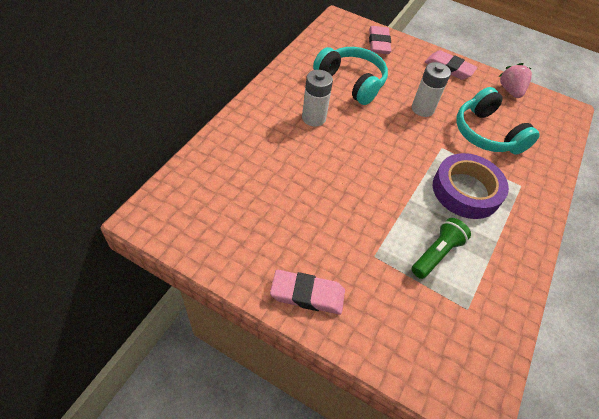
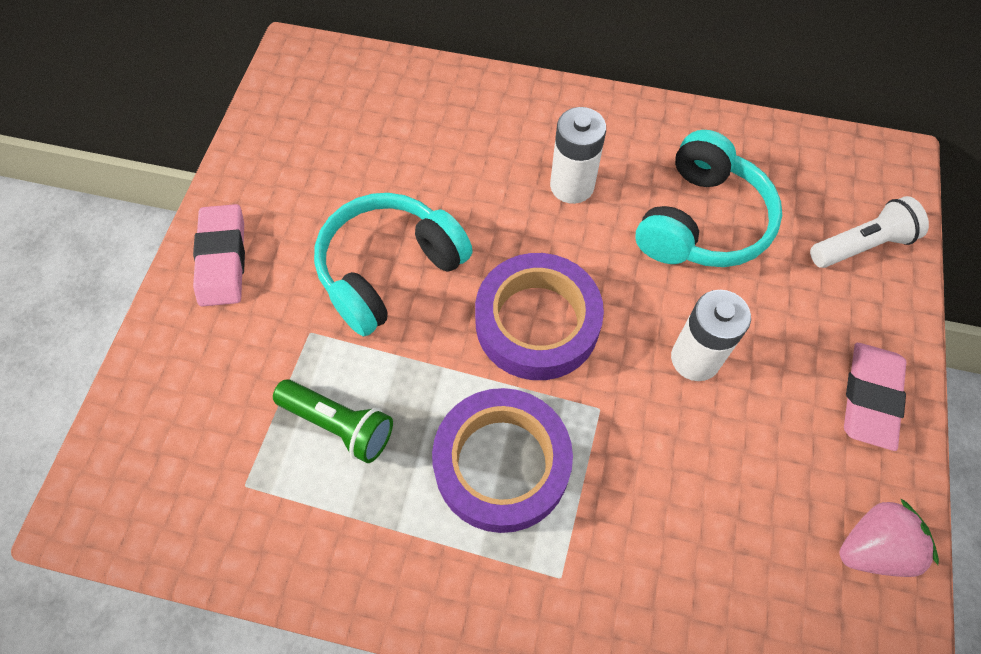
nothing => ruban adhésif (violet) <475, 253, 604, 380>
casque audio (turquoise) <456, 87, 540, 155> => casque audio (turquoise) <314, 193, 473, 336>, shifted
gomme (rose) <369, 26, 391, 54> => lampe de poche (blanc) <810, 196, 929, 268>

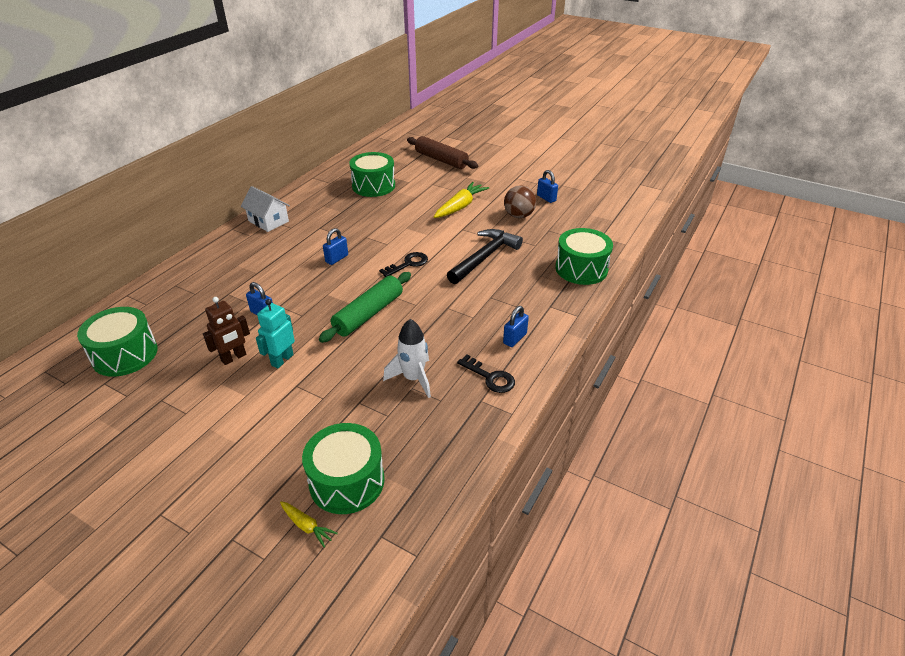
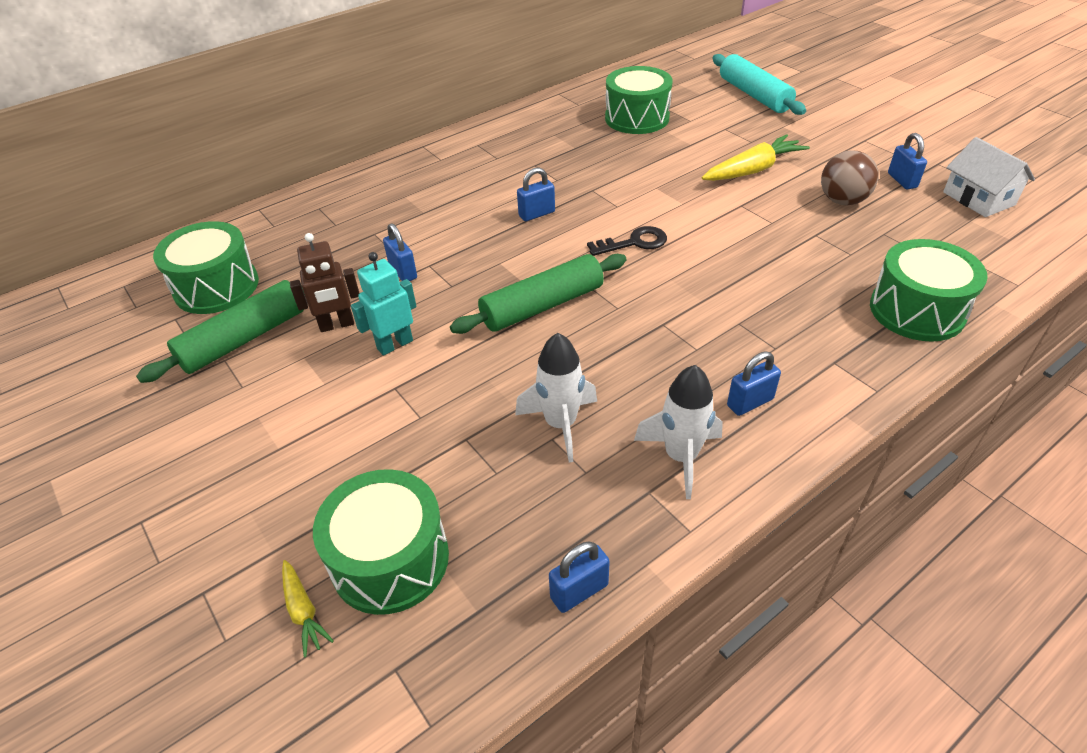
marteau (noir) <447, 229, 523, 284> => nothing
nothing => rouleau à pâtisserie (vert) <136, 280, 305, 383>
nothing => cadenas (bleu) <549, 542, 610, 613>
maison (blanc) <241, 186, 290, 232> => maison (blanc) <943, 137, 1035, 217>, shifted
clé (noir) <457, 354, 515, 393> => fusée (blanc) <634, 365, 723, 499>
rouleau à pâtisserie (marron) <407, 136, 478, 169> => rouleau à pâtisserie (turquoise) <712, 54, 806, 115>

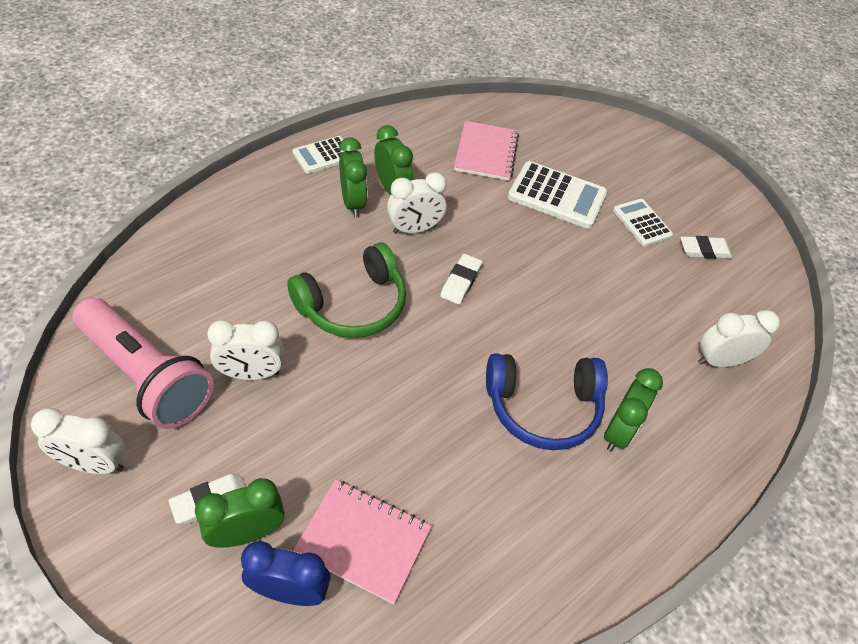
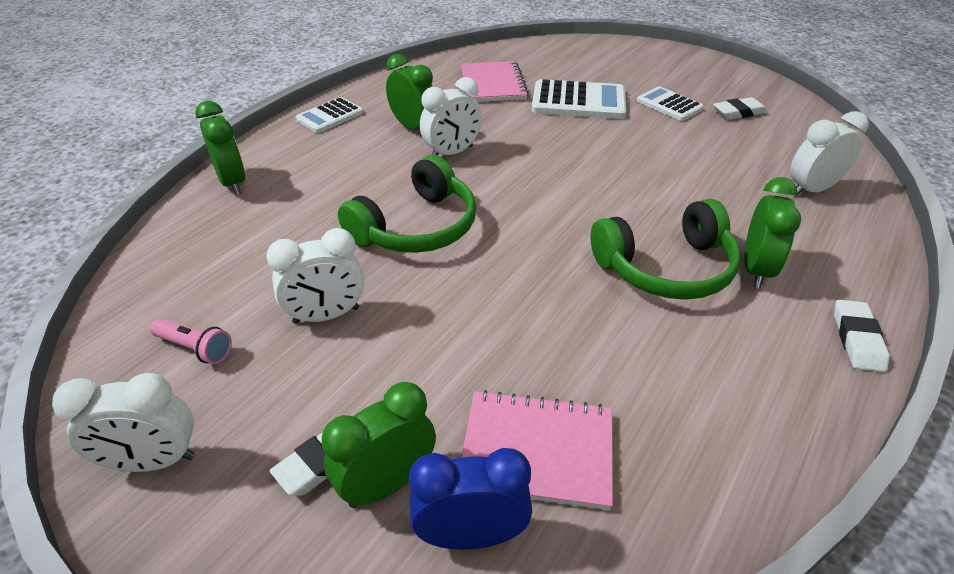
réveil (vert) <339, 137, 367, 218> => réveil (vert) <195, 101, 245, 195>, shifted
gomme (blanc) <440, 254, 482, 304> => gomme (blanc) <834, 300, 890, 372>, shifted
casque audio (bleu) <486, 353, 608, 450> => casque audio (vert) <590, 199, 741, 300>
lampe de poche (rose) <72, 298, 213, 429> => lampe de poche (rose) <150, 318, 232, 364>, x0.40

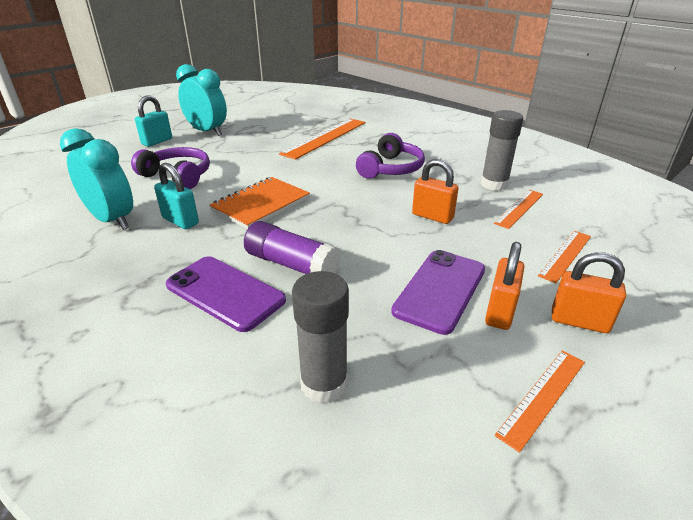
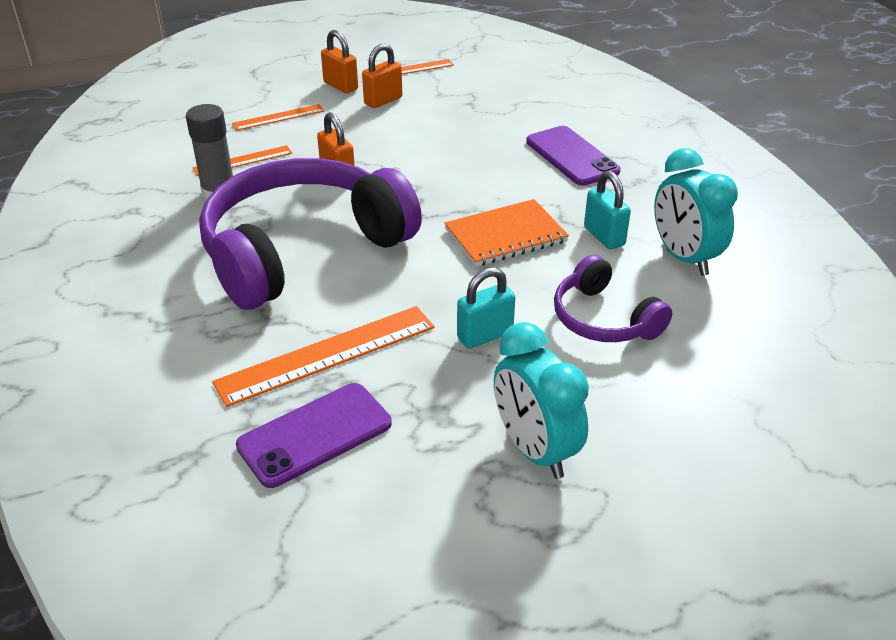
bâton de colle (violet) <244, 221, 341, 274> => nothing
bâton de colle (gris) <292, 271, 349, 404> => nothing
cadenas (turquoise) <135, 95, 172, 147> => cadenas (turquoise) <457, 267, 515, 349>, shifted
téléphone (violet) <391, 250, 485, 335> => téléphone (violet) <236, 383, 392, 488>, shifted
casque audio (violet) <356, 133, 425, 179> => casque audio (violet) <199, 158, 422, 310>, x2.03

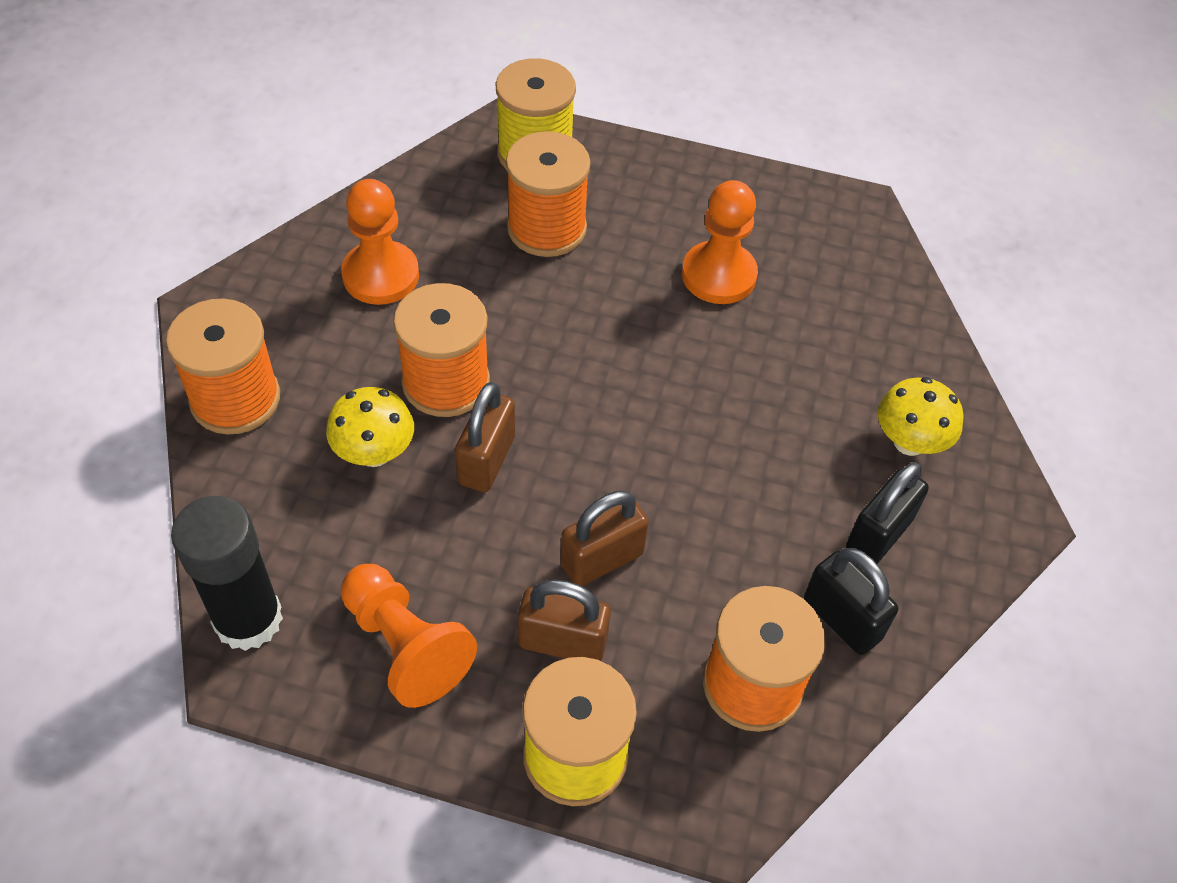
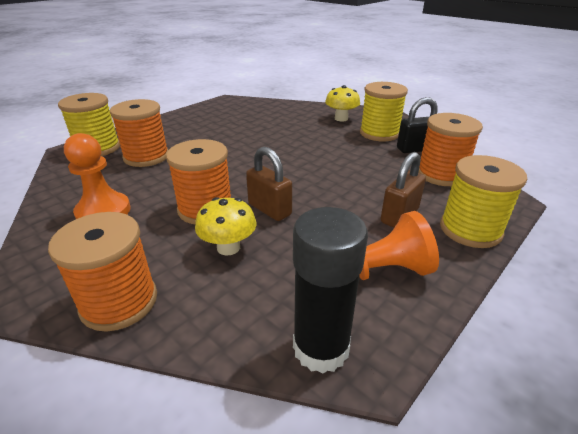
cadenas (marron) <560, 491, 649, 586> => nothing
pion (orange) <682, 180, 758, 304> => nothing
cadenas (noir) <846, 462, 929, 564> => bobine (jaune) <360, 82, 408, 142>

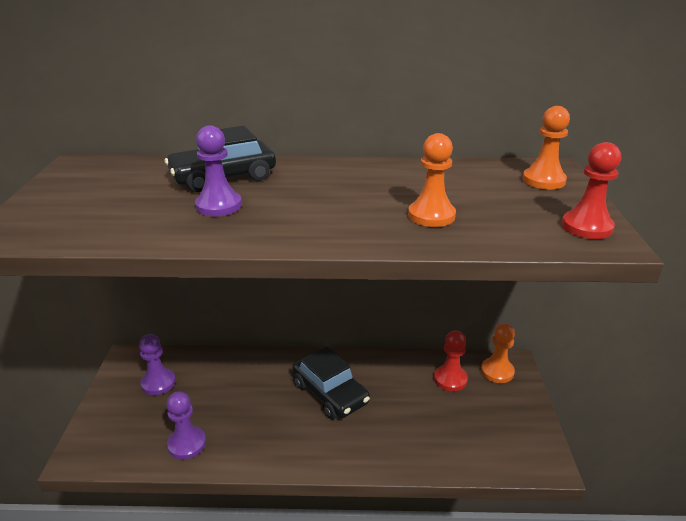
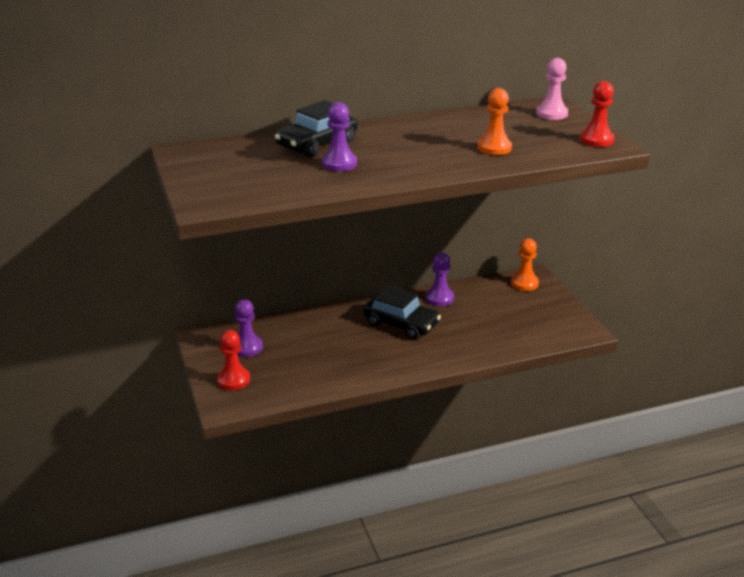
pion (violet) <166, 391, 206, 459> => pion (violet) <426, 253, 454, 306>, shifted
pion (rouge) <434, 330, 468, 391> => pion (rouge) <217, 330, 250, 390>, shifted
pion (orange) <522, 106, 570, 190> => pion (rose) <536, 58, 568, 120>

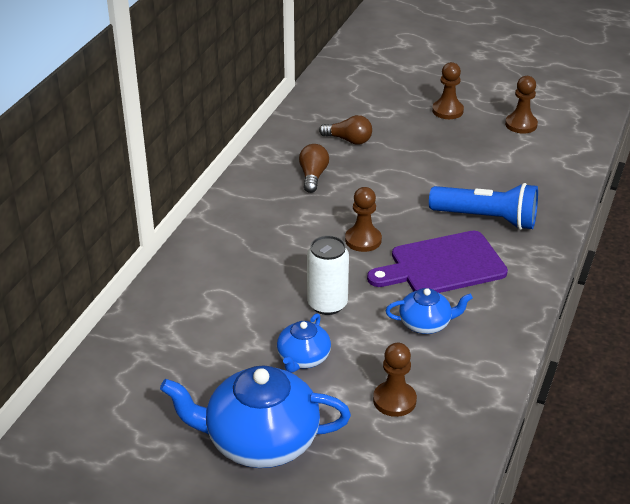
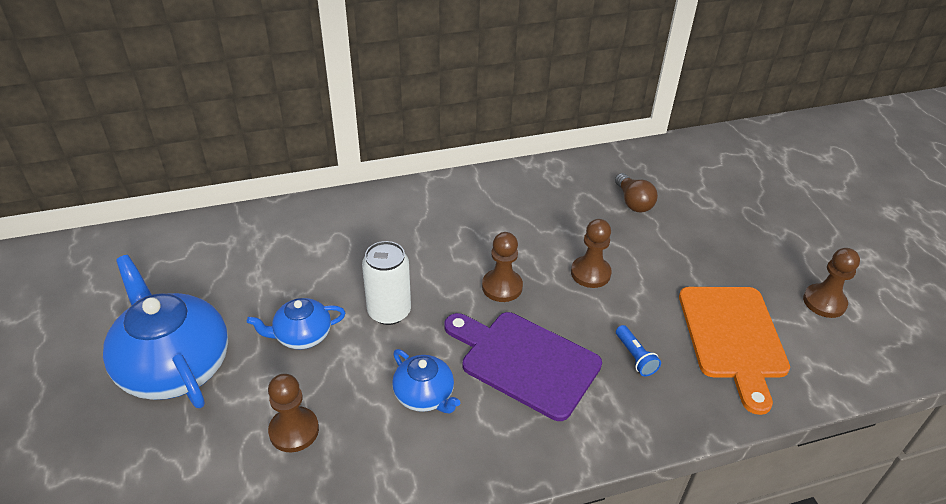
ampoule (marron) <299, 144, 329, 193> => nothing
nothing => planche à découper (orange) <679, 287, 790, 415>
pion (marron) <432, 62, 464, 119> => pion (marron) <571, 219, 612, 288>, shifted
lampe de poche (bleu) <429, 183, 538, 230> => lampe de poche (bleu) <616, 325, 661, 376>, x0.44

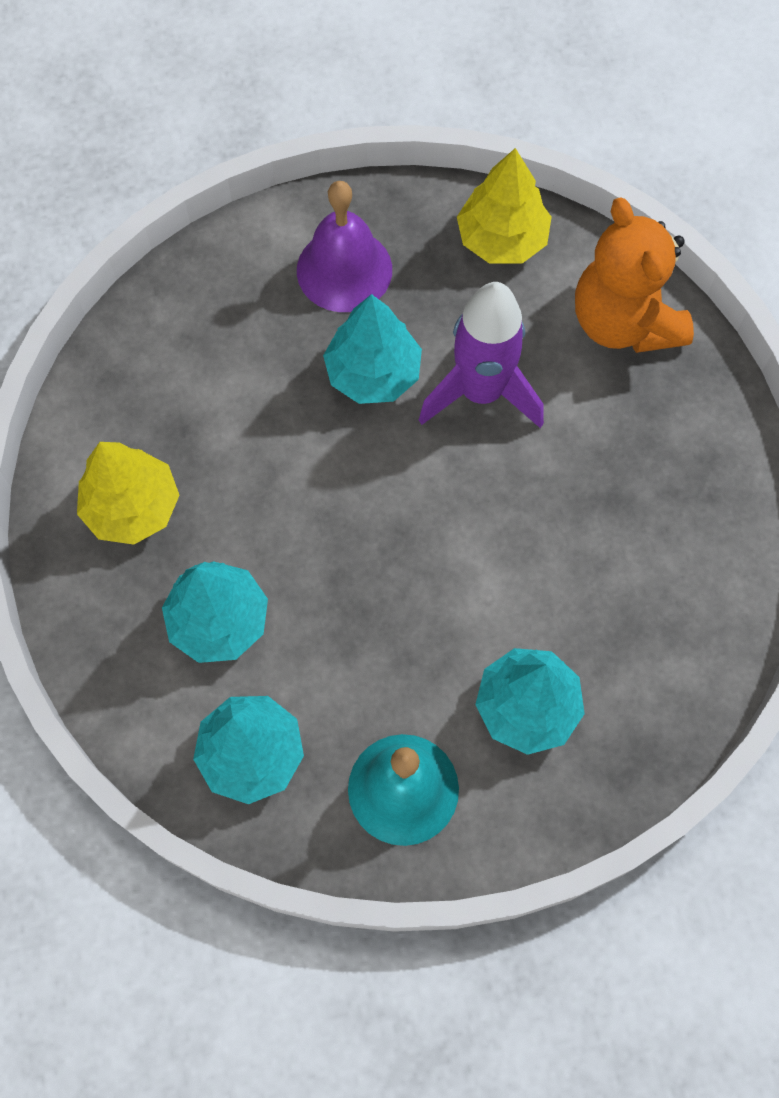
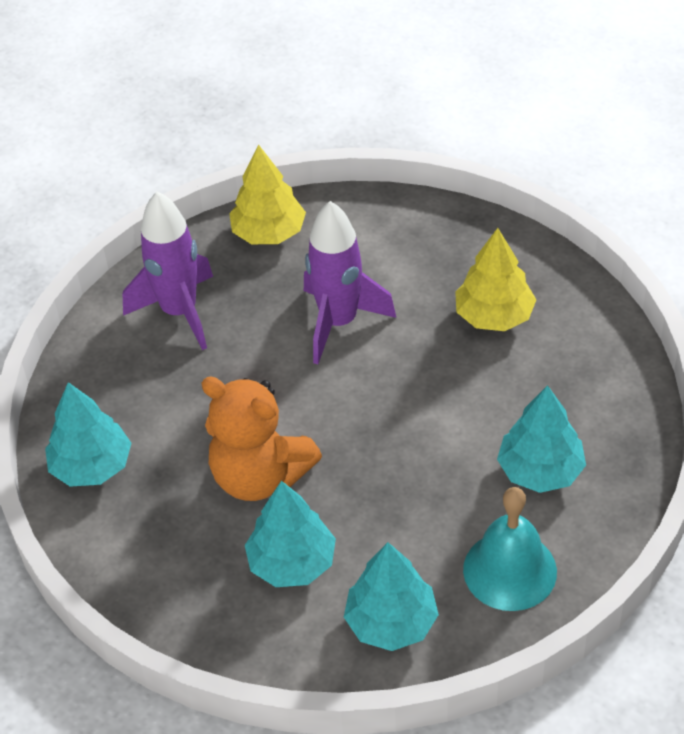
arbre (jaune) <77, 442, 179, 545> => arbre (jaune) <455, 228, 537, 331>, shifted
arbre (turquoise) <323, 294, 422, 404> => arbre (turquoise) <45, 382, 131, 487>, shifted
ours en peluche (orange) <575, 198, 694, 353> => ours en peluche (orange) <201, 376, 322, 501>, shifted
cloche (violet) <297, 181, 392, 312> => fusée (violet) <123, 192, 213, 350>

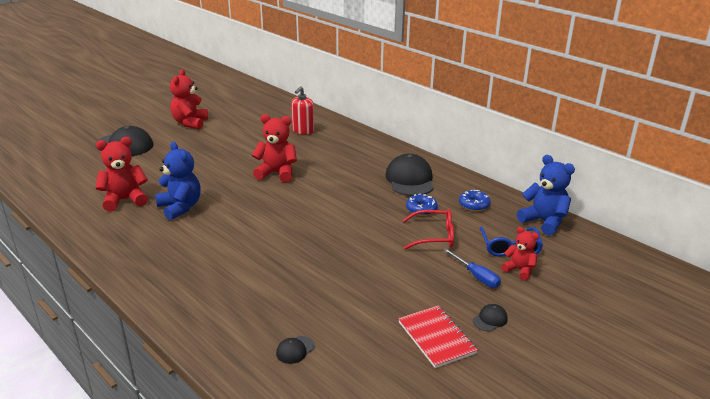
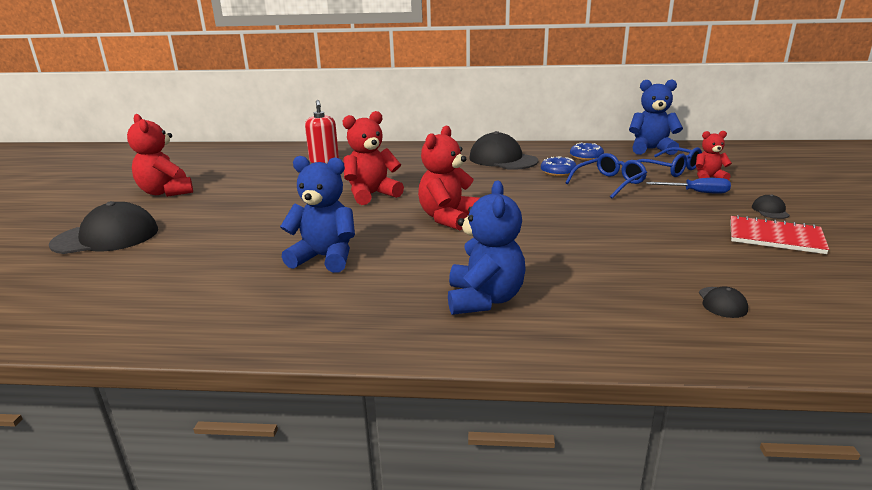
nothing => ours en peluche (bleu) <448, 181, 526, 315>
ours en peluche (rouge) <96, 137, 148, 212> => ours en peluche (rouge) <418, 126, 480, 230>, shifted
lunettes (rouge) <403, 209, 454, 249> => lunettes (bleu) <565, 153, 647, 199>

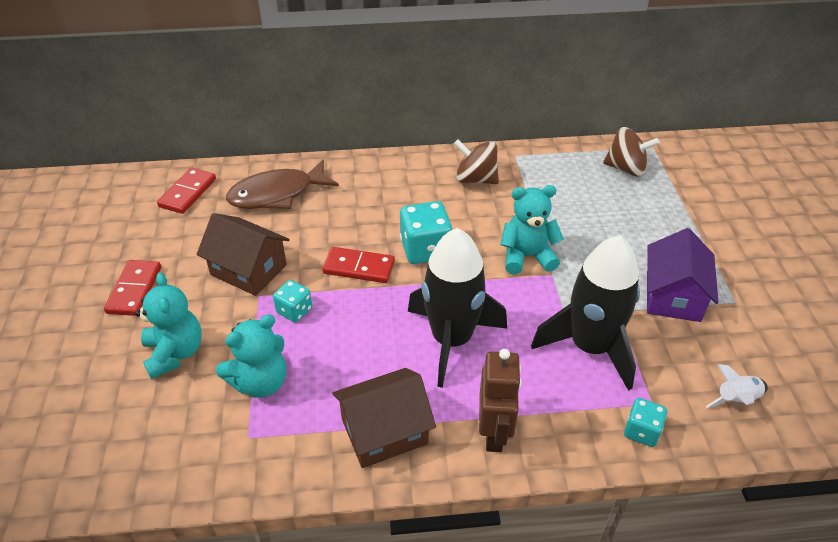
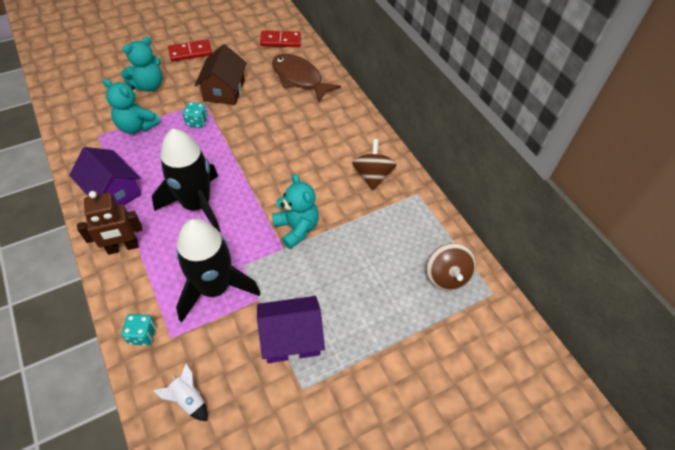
domino (rouge) <322, 247, 395, 283> => nothing
dé (turquoise) <400, 201, 453, 264> => nothing
maison (marron) <332, 368, 436, 468> => maison (violet) <69, 147, 142, 205>

